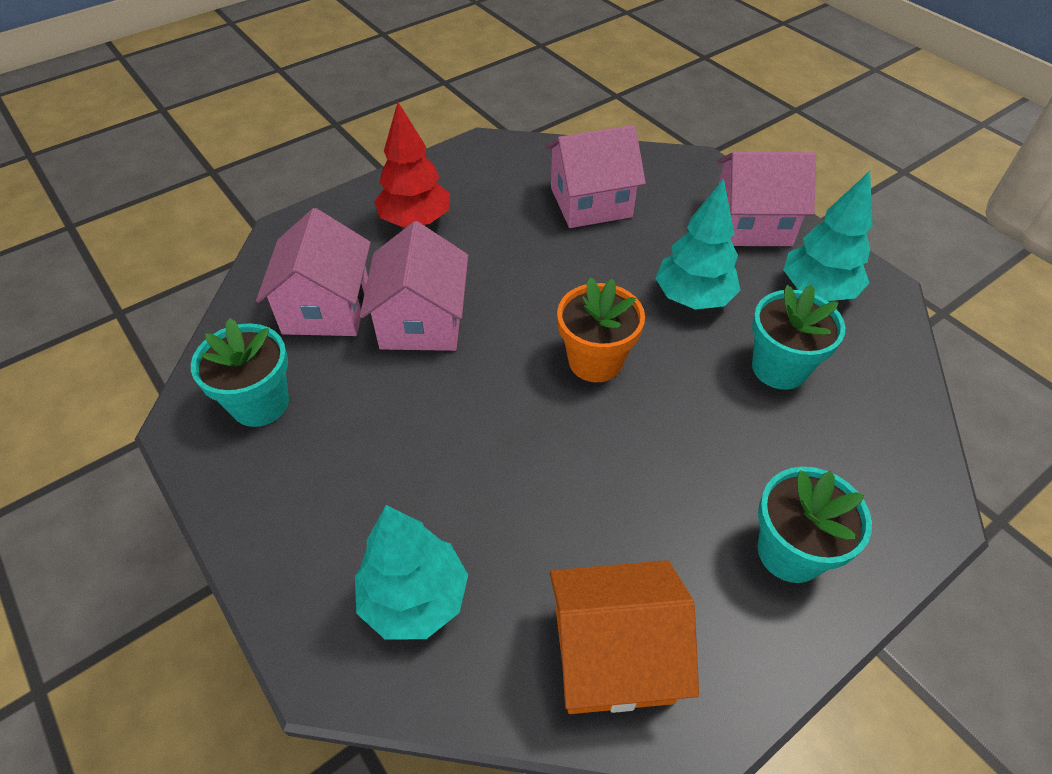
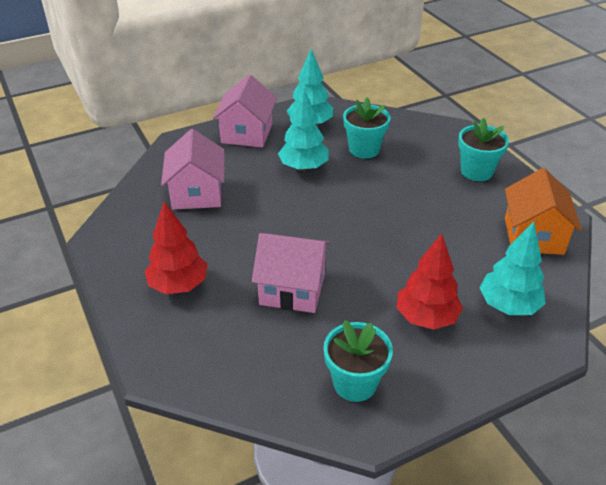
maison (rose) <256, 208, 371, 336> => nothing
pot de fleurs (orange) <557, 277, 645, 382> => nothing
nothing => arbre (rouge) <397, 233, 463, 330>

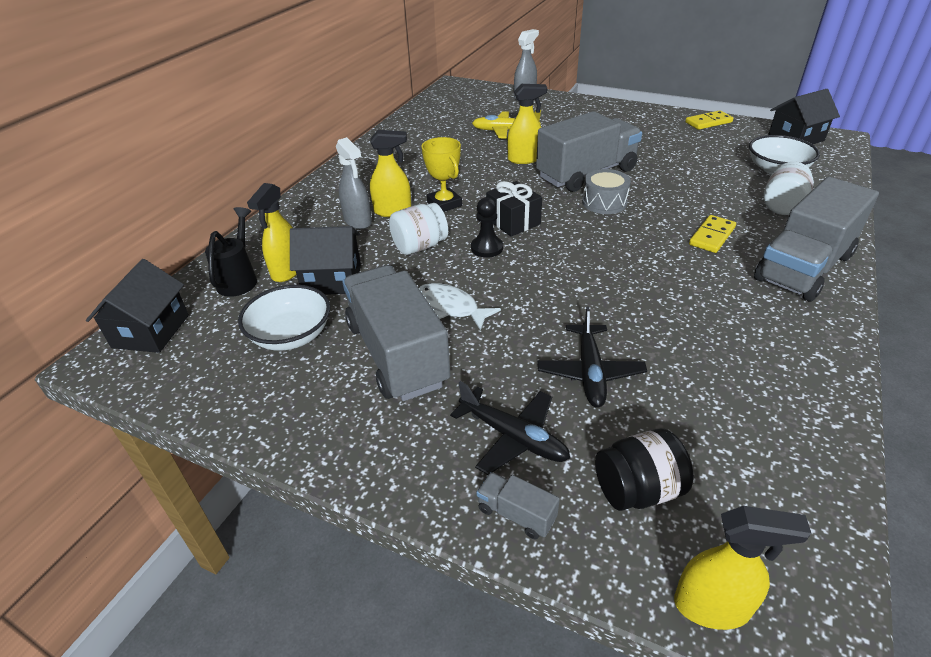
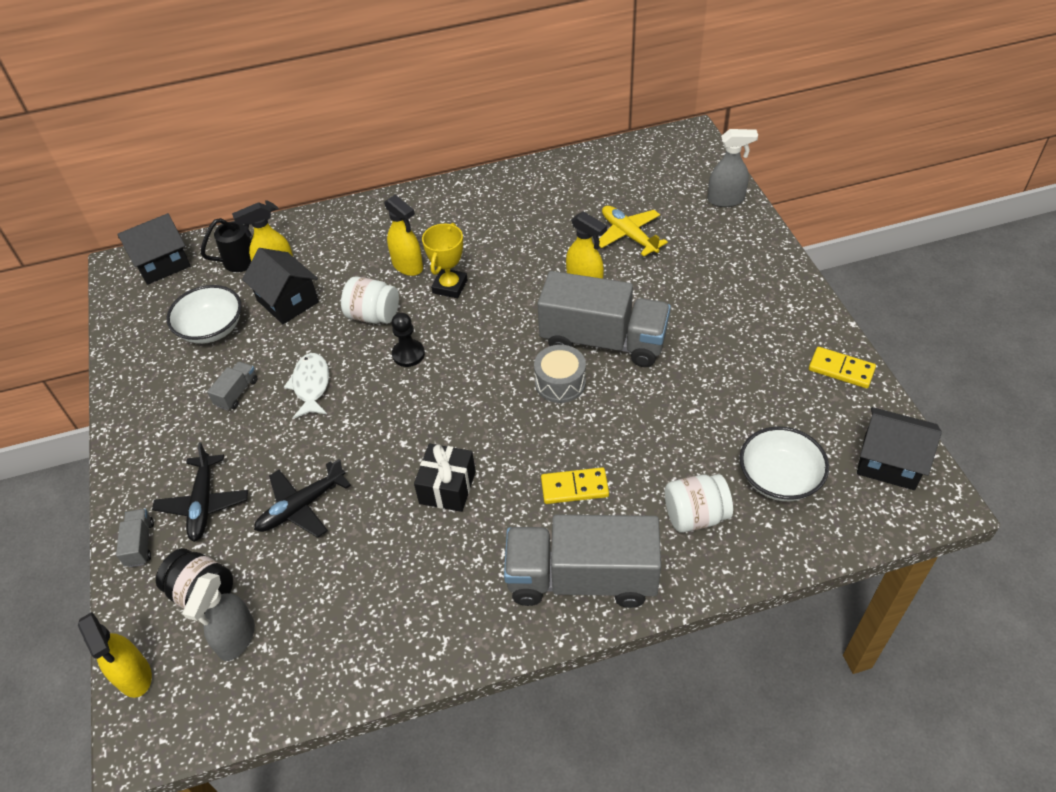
vaporisateur (gris) <336, 137, 372, 229> => vaporisateur (gris) <183, 573, 255, 661>, shifted
cadeau (noir) <486, 181, 542, 237> => cadeau (noir) <414, 444, 476, 512>, shifted
camion (gris) <342, 265, 451, 401> => camion (gris) <207, 361, 257, 411>, x0.40

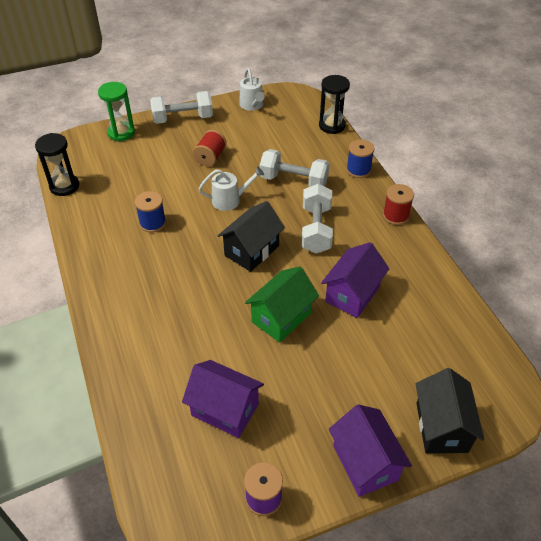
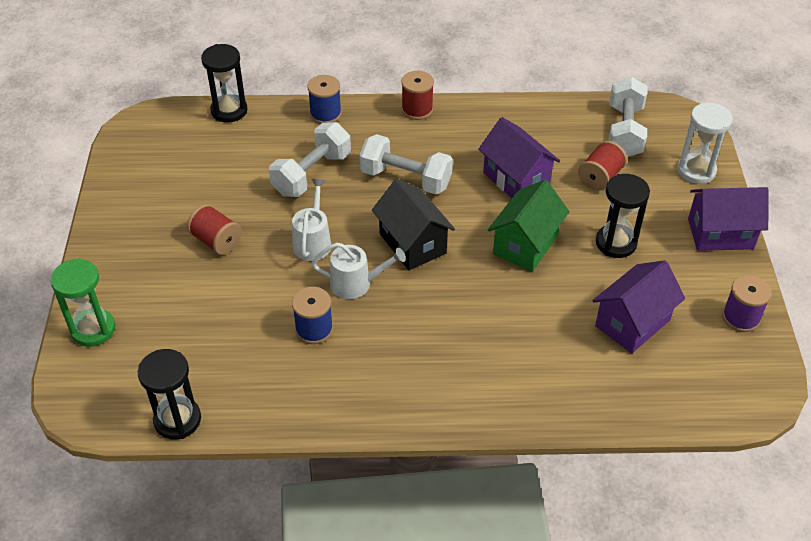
nothing => bobine (rouge) <578, 141, 627, 191>
nothing => sablier (noir) <596, 174, 650, 258>
haltère (blanc) <150, 91, 213, 124> => haltère (blanc) <608, 76, 647, 157>, shifted
arrosoir (blanc) <239, 68, 264, 111> => arrosoir (blanc) <312, 243, 406, 299>, shifted
maison (noir) <416, 368, 485, 454> => sablier (blanc) <677, 103, 733, 184>
maison (vert) <245, 266, 319, 343> => maison (vert) <488, 180, 569, 272>, 60 degrees clockwise

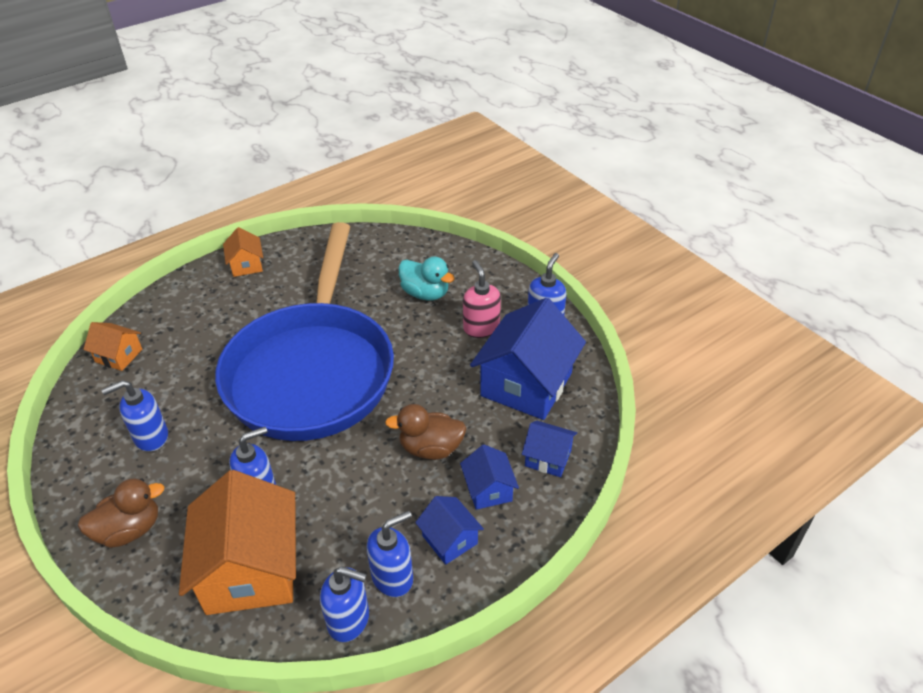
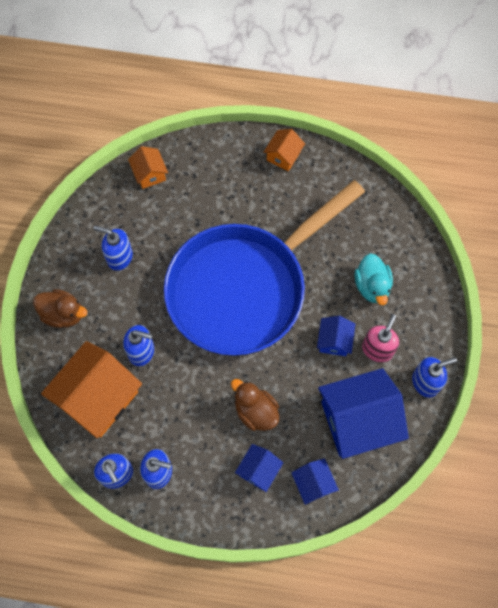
maison (bleu) <415, 496, 484, 565> => maison (bleu) <317, 316, 355, 356>, shifted

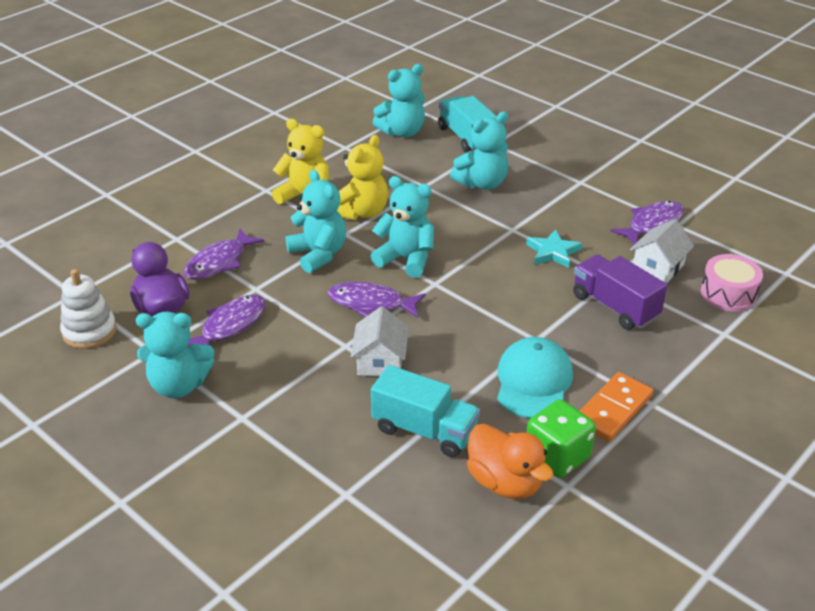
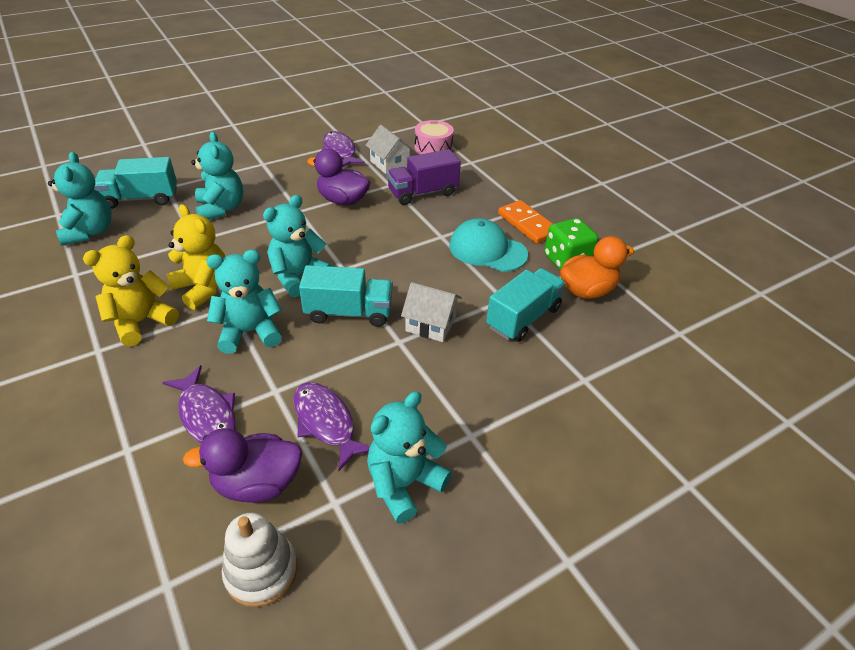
poisson (violet) <328, 282, 426, 318> => camion (turquoise) <299, 265, 393, 327>
étoile (turquoise) <526, 229, 582, 268> => canard (violet) <307, 149, 371, 205>
ours en peluche (turquoise) <136, 312, 214, 398> => ours en peluche (turquoise) <367, 391, 452, 523>, 150 degrees counterclockwise

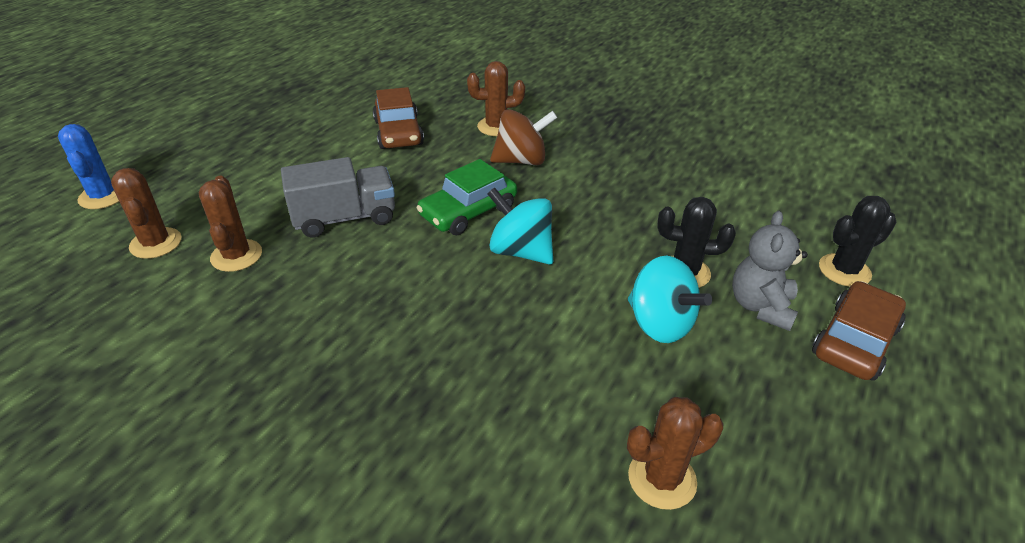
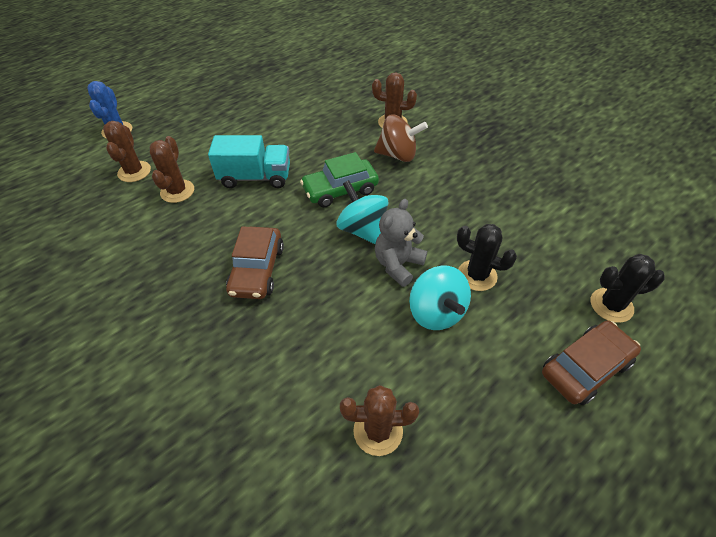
voiture (marron) <373, 87, 424, 149> => voiture (marron) <226, 226, 284, 299>, shifted
ours en peluche (gris) <732, 211, 808, 331> => ours en peluche (gris) <375, 199, 427, 287>, shifted
camion (gris) <281, 157, 395, 237> => camion (turquoise) <208, 135, 290, 188>

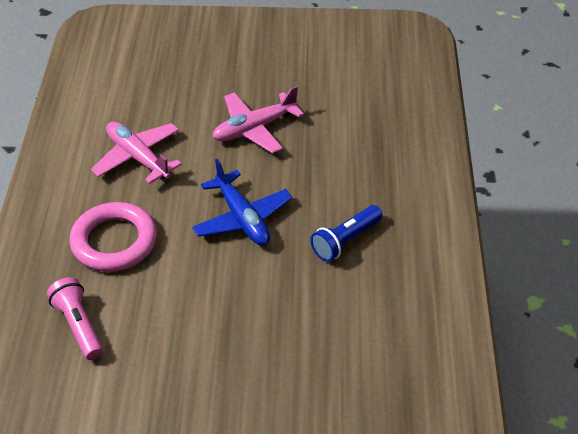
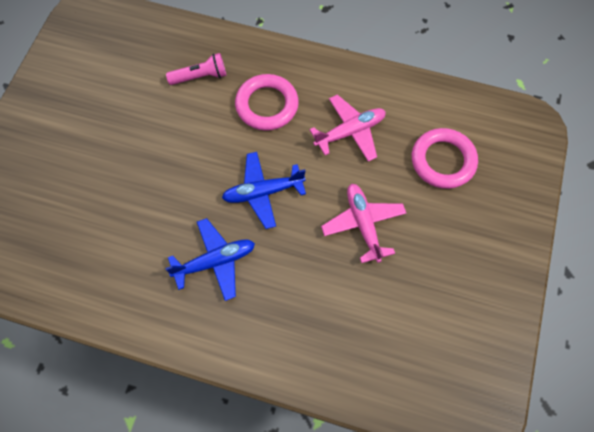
nothing => anneau (rose) <412, 128, 478, 189>
lampe de poche (bleu) <310, 205, 383, 262> => avion (bleu) <165, 218, 255, 301>

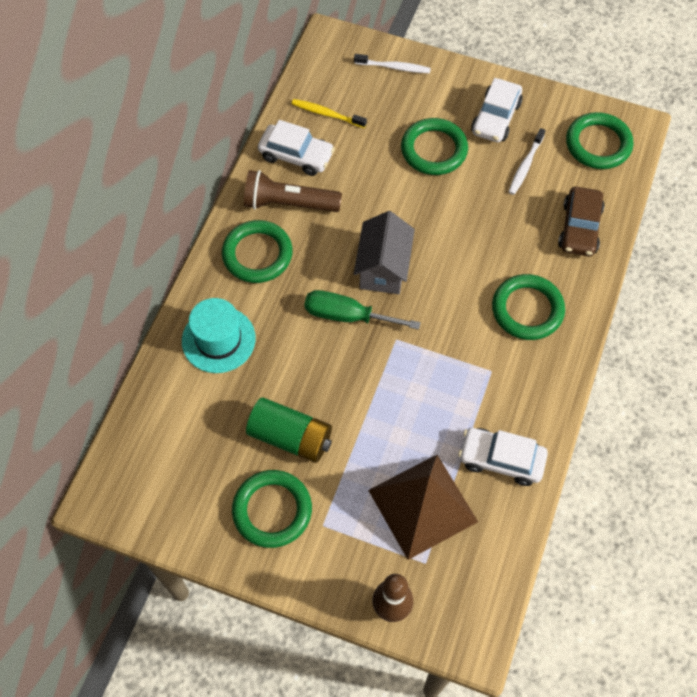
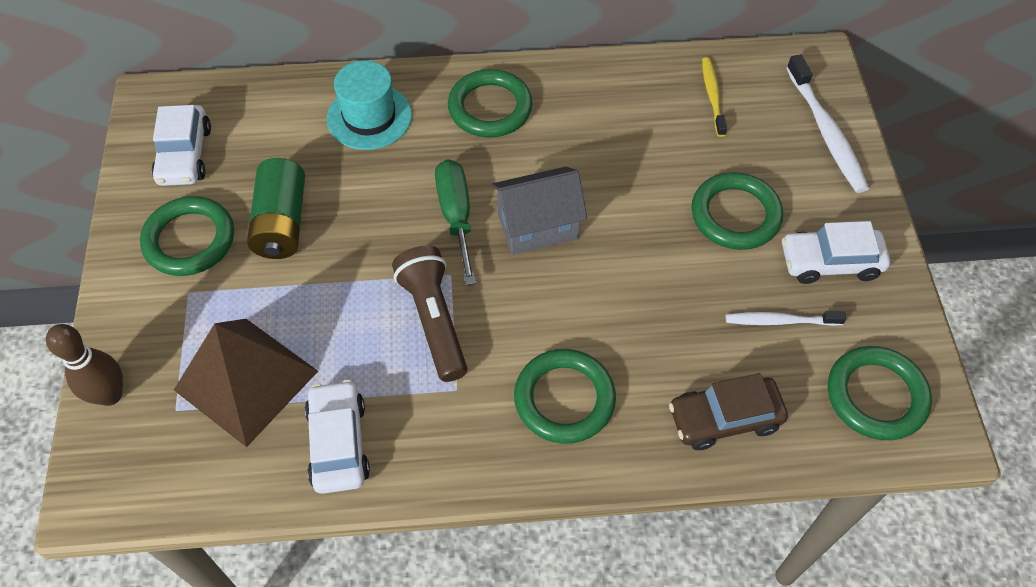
lampe de poche (marron) <244, 170, 342, 212> => lampe de poche (marron) <392, 246, 467, 382>, shifted
voiture (blanc) <258, 120, 335, 176> => voiture (blanc) <152, 105, 211, 186>, shifted
brosse à dents (blanc) <354, 54, 431, 73> => brosse à dents (blanc) <786, 54, 869, 193>, x1.62

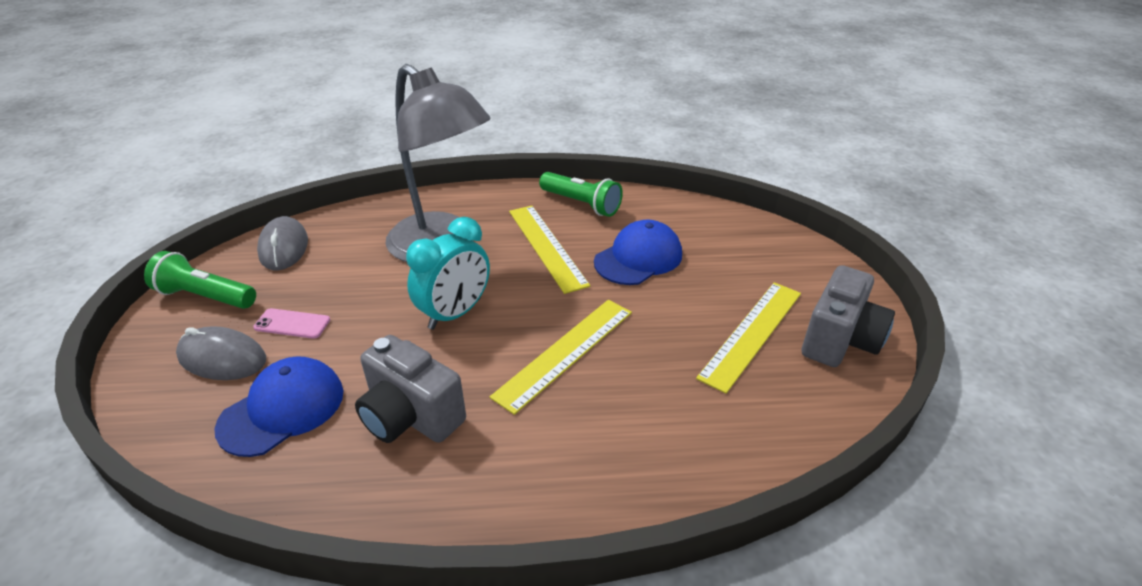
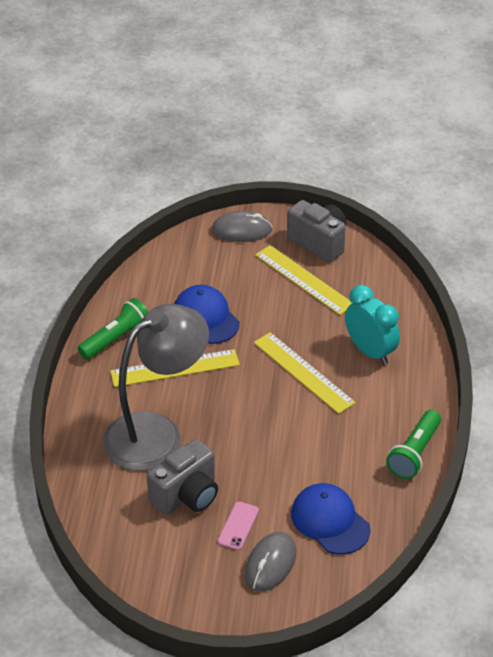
lampe de poche (vert) <144, 251, 256, 309> => lampe de poche (vert) <386, 410, 441, 479>, shifted
souris (gris) <257, 216, 308, 270> => souris (gris) <211, 211, 272, 242>, shifted
appareil photo (gris) <355, 335, 466, 443> => appareil photo (gris) <147, 439, 218, 515>, shifted
réveil (turquoise) <406, 217, 490, 330> => réveil (turquoise) <345, 285, 400, 365>, shifted

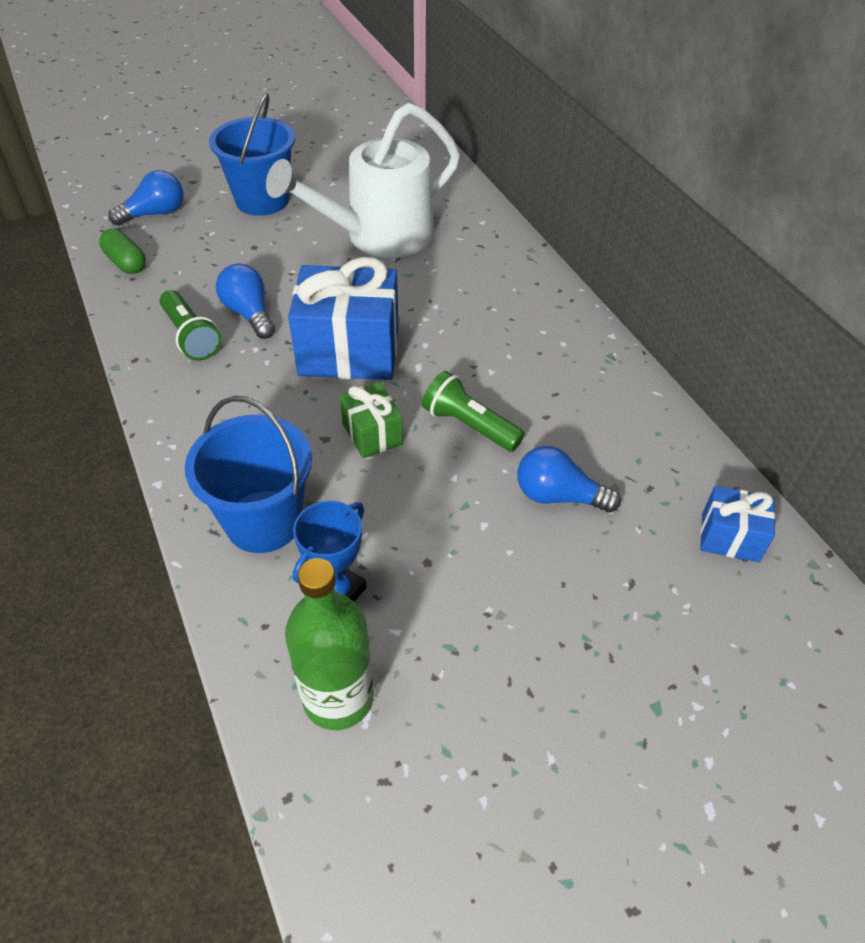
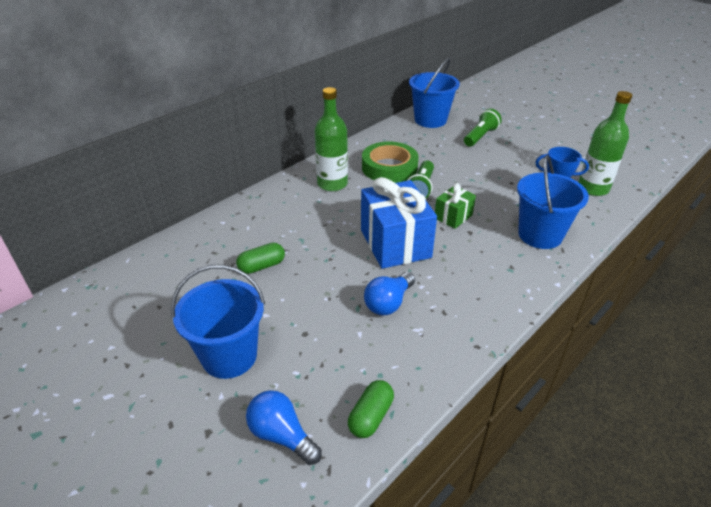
ampoule (bleu) <517, 446, 621, 512> => nothing
nothing => bouteille (vert) <314, 87, 348, 191>
nothing => ruban adhésif (vert) <362, 142, 419, 183>
lampe de poche (vert) <159, 290, 222, 361> => lampe de poche (vert) <464, 109, 502, 147>, shifted
arrosoir (blanc) <266, 103, 460, 258> => gélule (vert) <236, 243, 285, 274>
cadeau (bleu) <700, 486, 776, 562> => seau (bleu) <409, 58, 460, 128>

